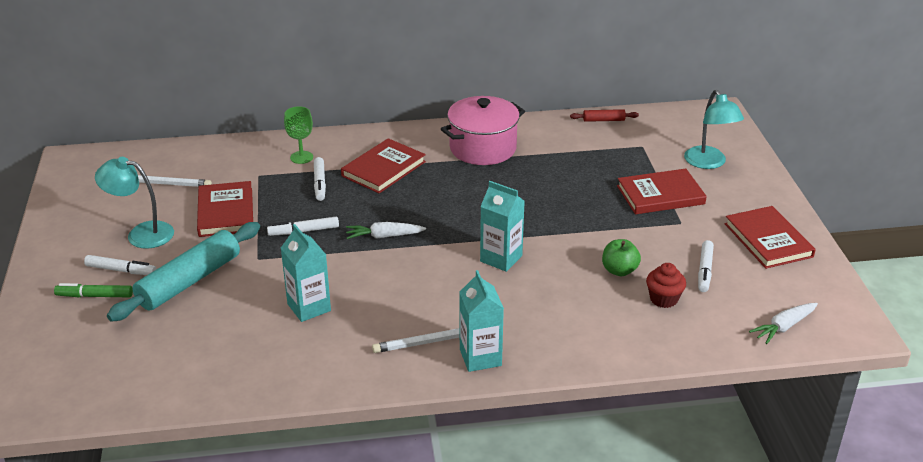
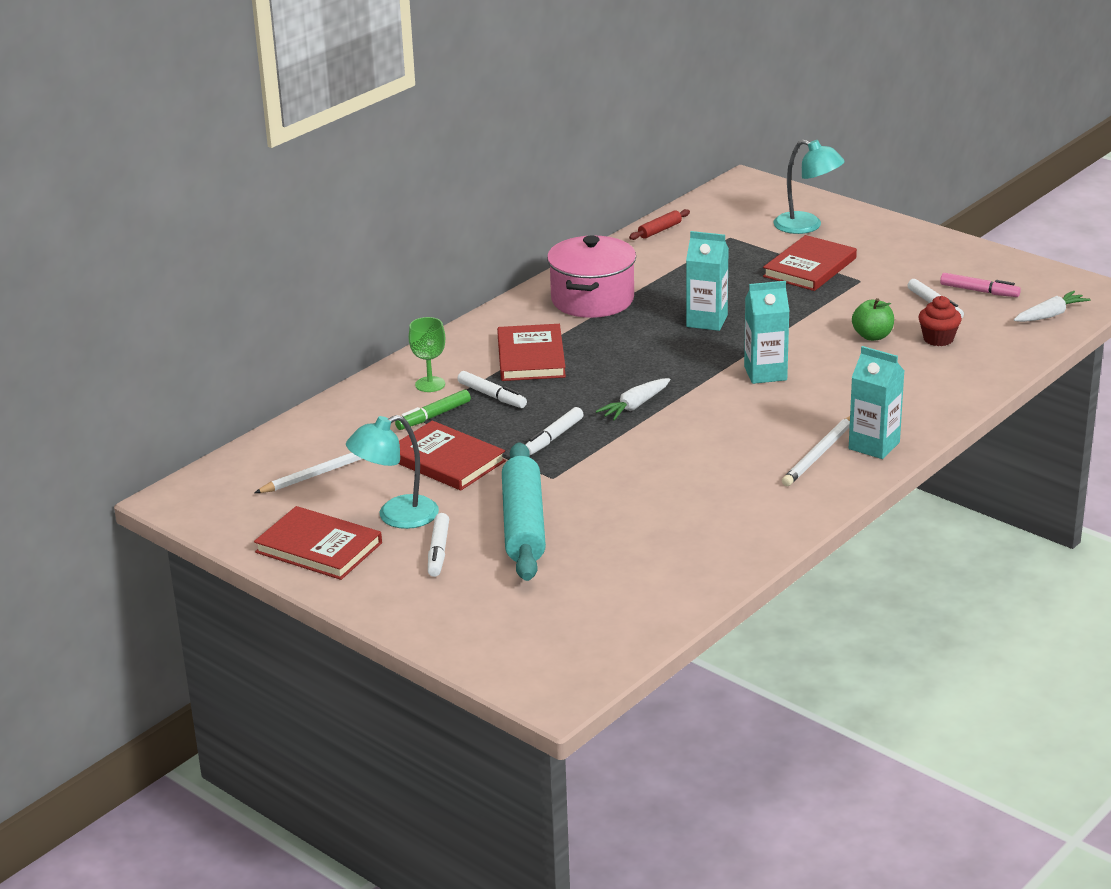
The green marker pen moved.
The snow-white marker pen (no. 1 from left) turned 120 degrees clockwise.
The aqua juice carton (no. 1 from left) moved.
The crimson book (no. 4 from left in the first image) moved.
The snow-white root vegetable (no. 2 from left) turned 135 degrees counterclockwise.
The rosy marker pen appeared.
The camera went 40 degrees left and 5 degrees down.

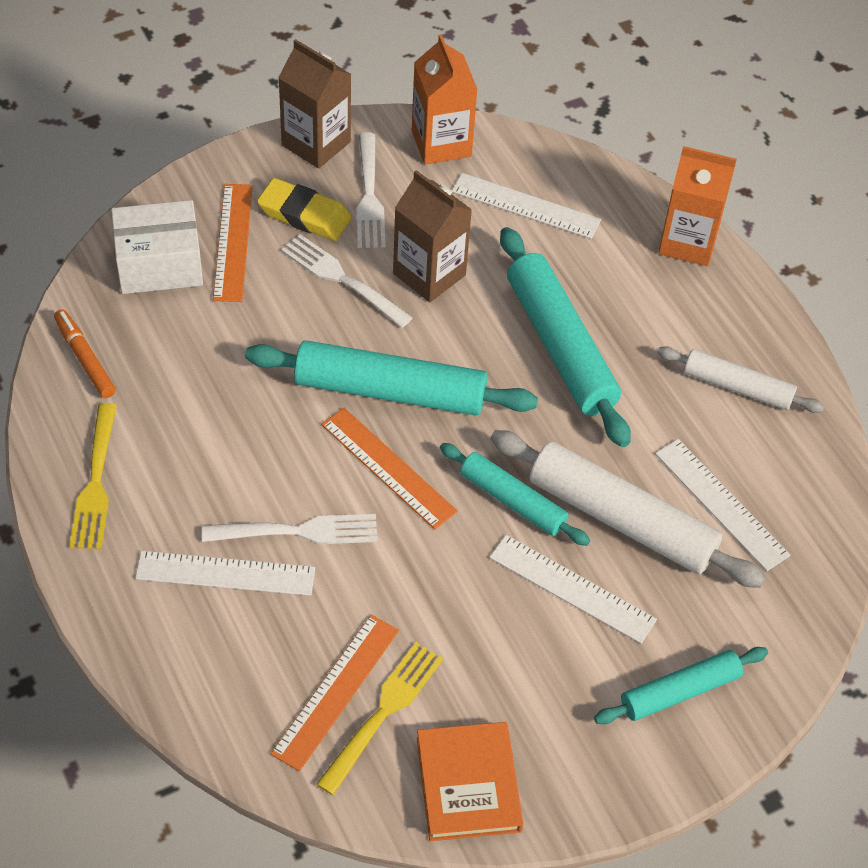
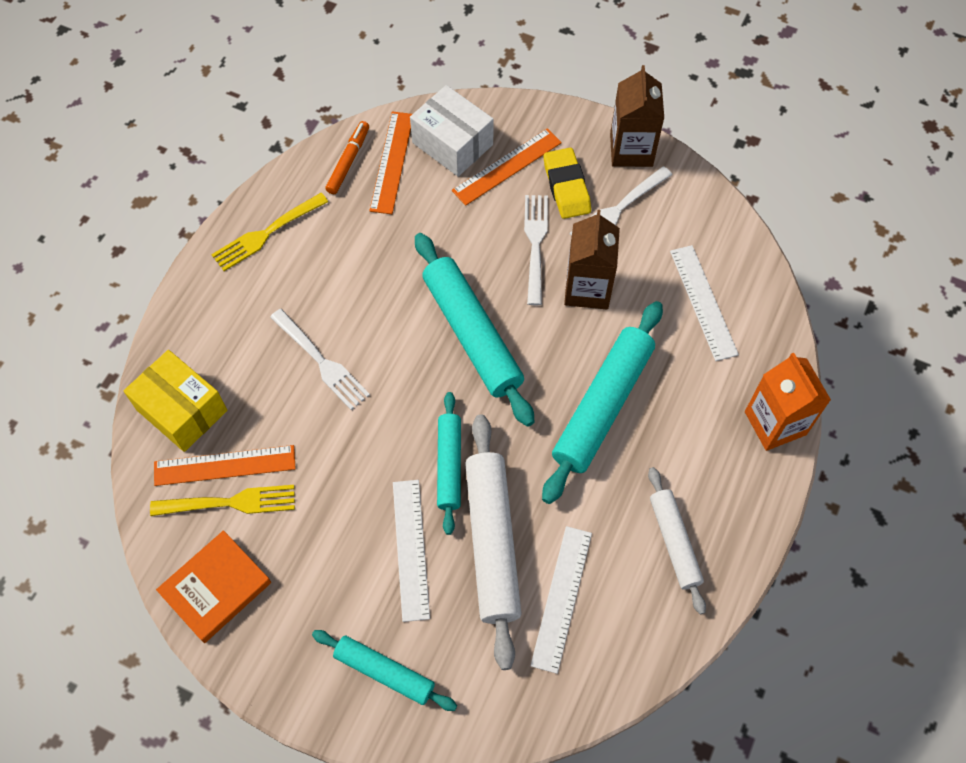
The snow-white measuring stick (no. 1 from left) disappeared.
The bright orange measuring stick (no. 3 from left in the first image) moved.
The bright orange juice carton (no. 1 from left) disappeared.
The golden parcel appeared.
The camera went 55 degrees right and 10 degrees up.

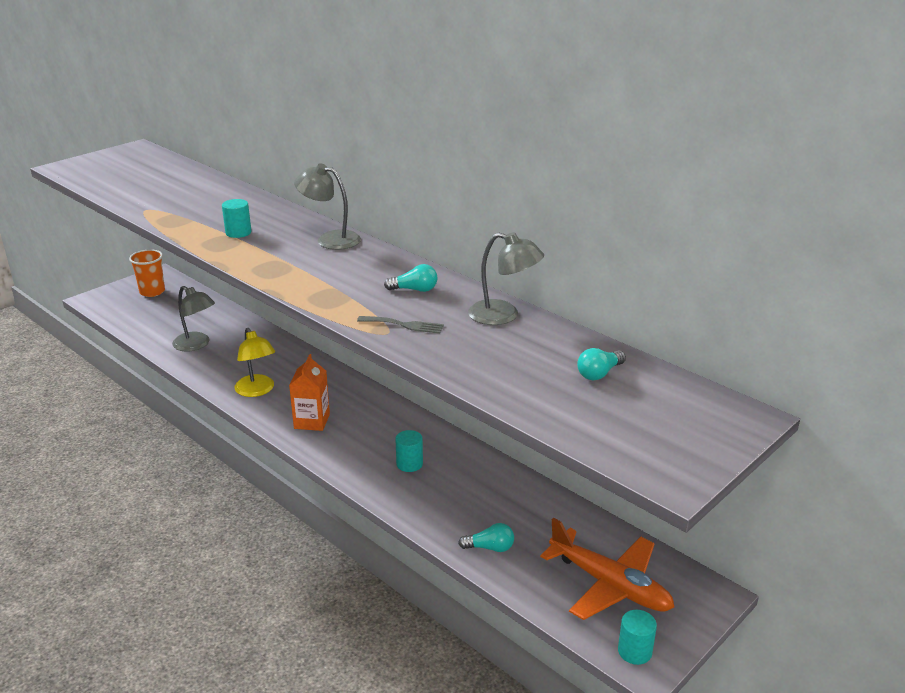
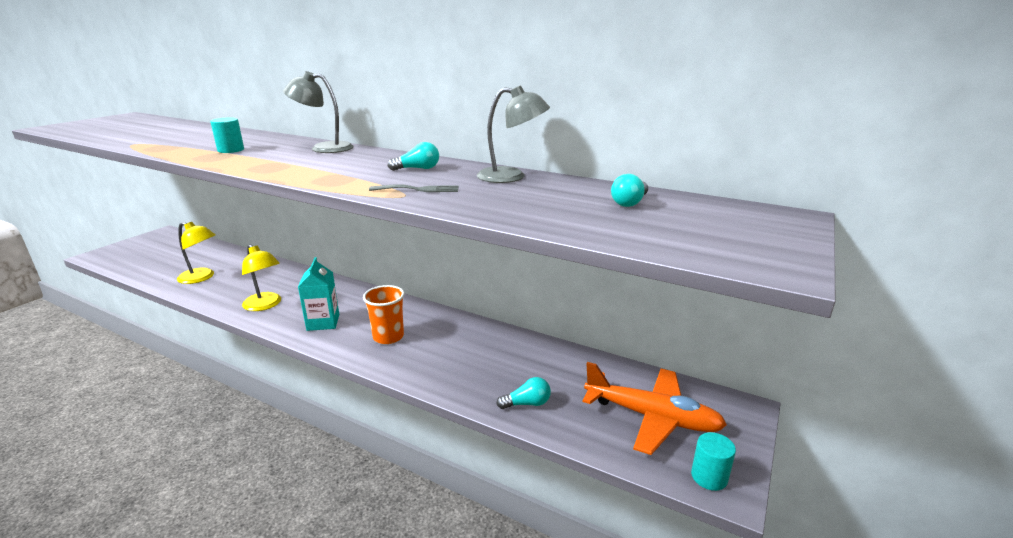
The bright orange cup moved.
The grey lamp (no. 1 from left) became the golden lamp (no. 1 from left).
The bright orange juice carton became the aqua juice carton.
The aqua solid cylinder (no. 2 from left) disappeared.
The camera went 15 degrees left and 5 degrees down.

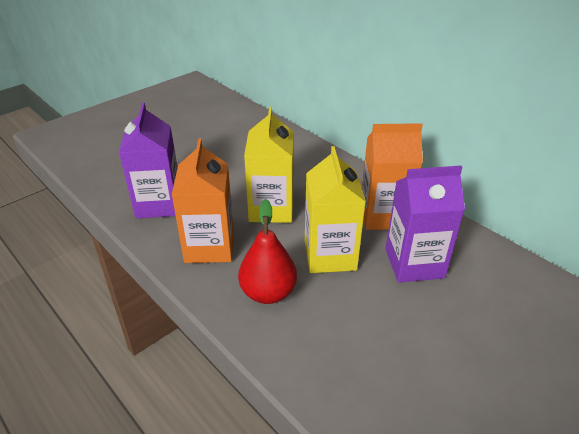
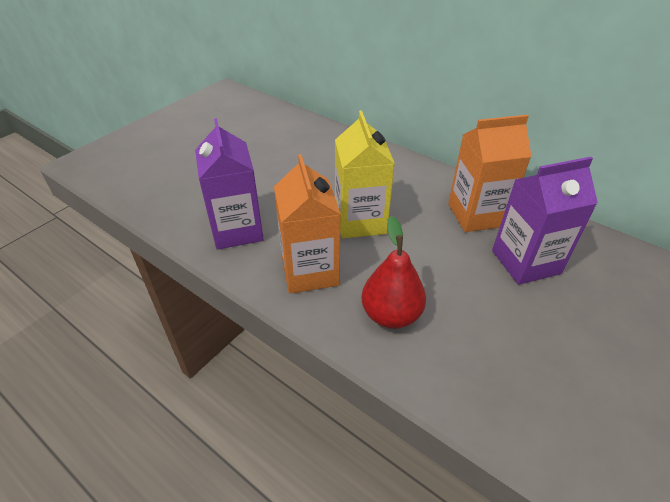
The golden juice carton (no. 2 from left) disappeared.
The camera went 10 degrees left and 5 degrees up.

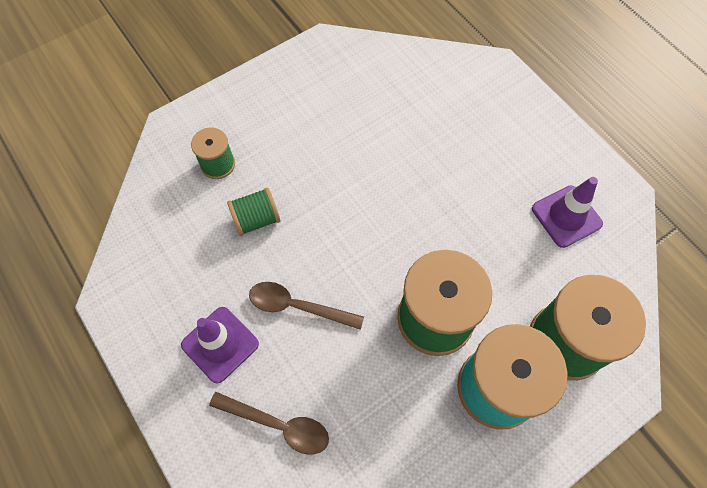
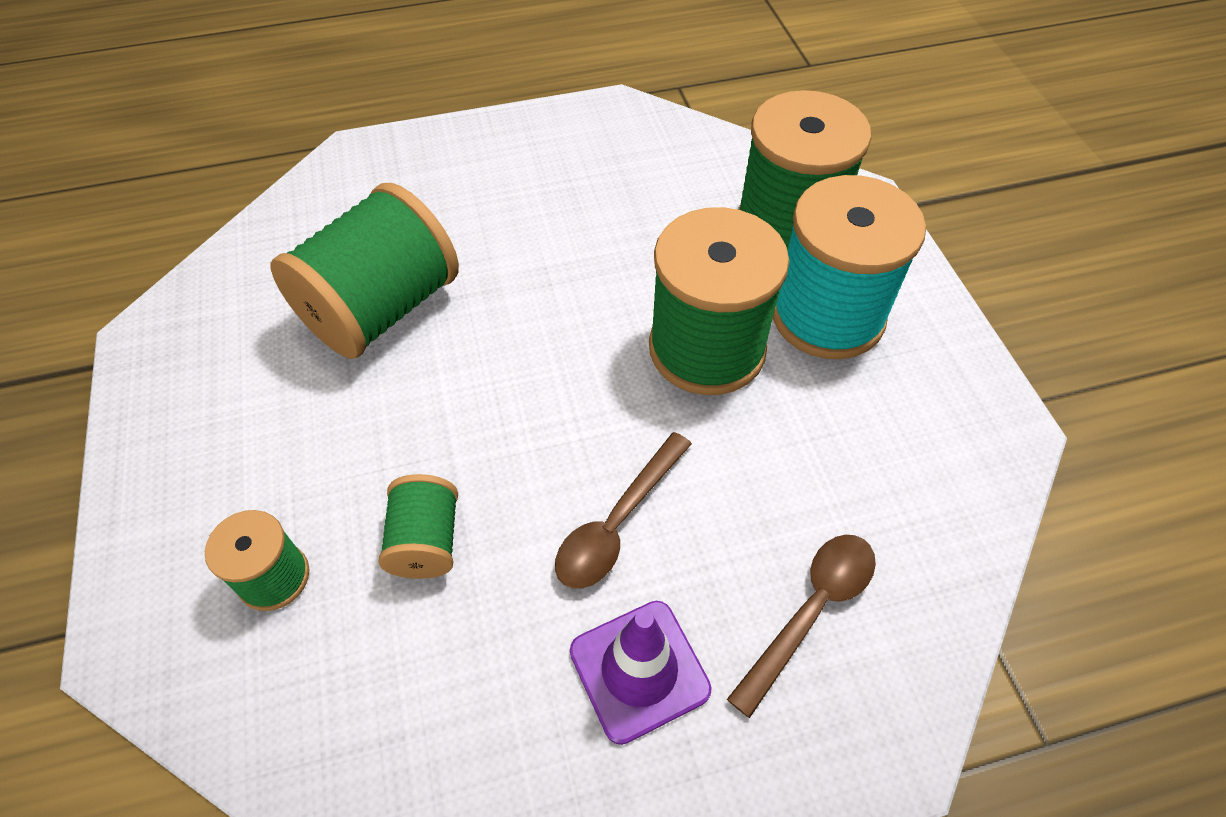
The purple safety cone (no. 2 from left) disappeared.
The green bobbin (no. 2 from left) appeared.
The camera went 70 degrees left and 10 degrees down.

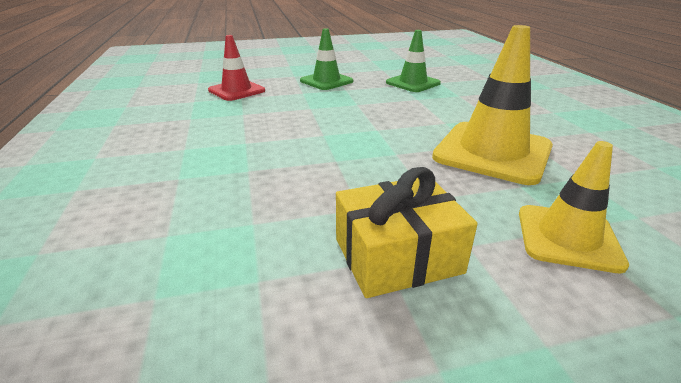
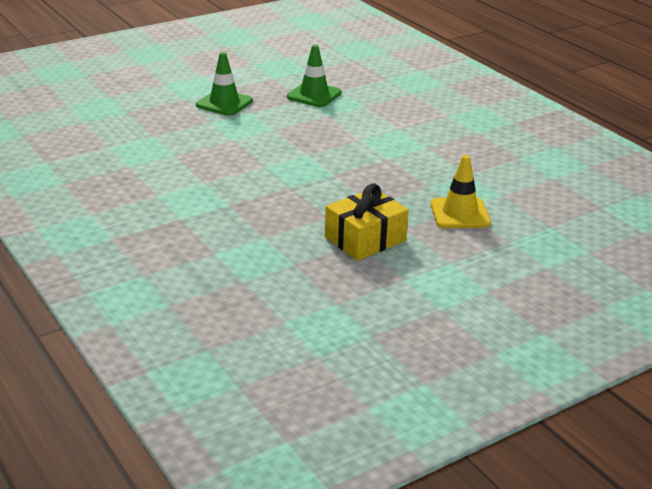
The crimson safety cone disappeared.
The golden safety cone (no. 1 from left) disappeared.
The camera went 20 degrees left and 0 degrees up.

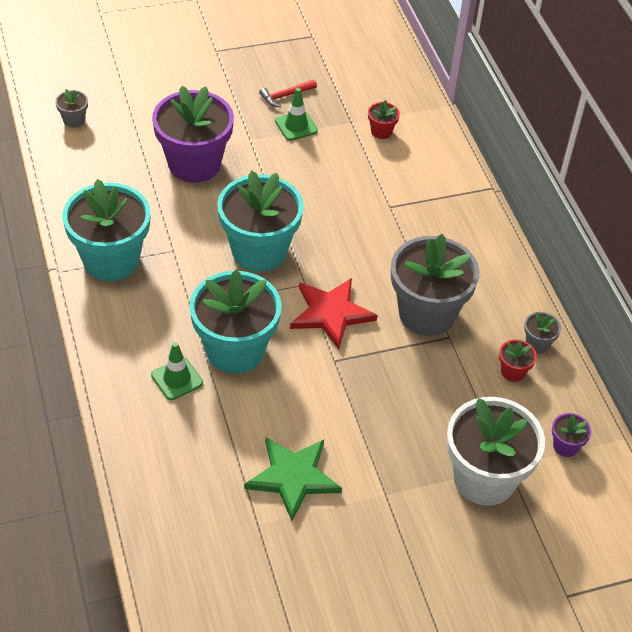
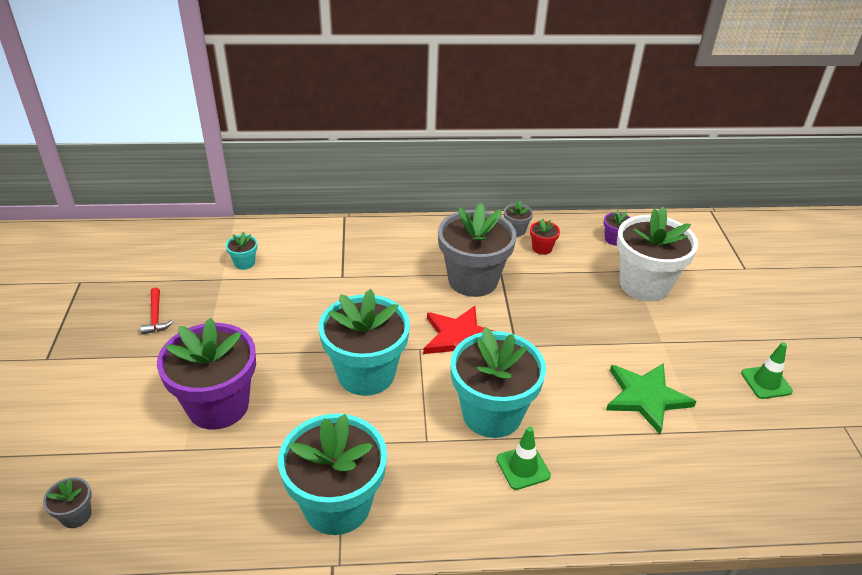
The green safety cone (no. 2 from left) moved.
The crimson plant pot (no. 1 from left) became the aqua plant pot (no. 1 from left).
The camera went 75 degrees left and 10 degrees down.

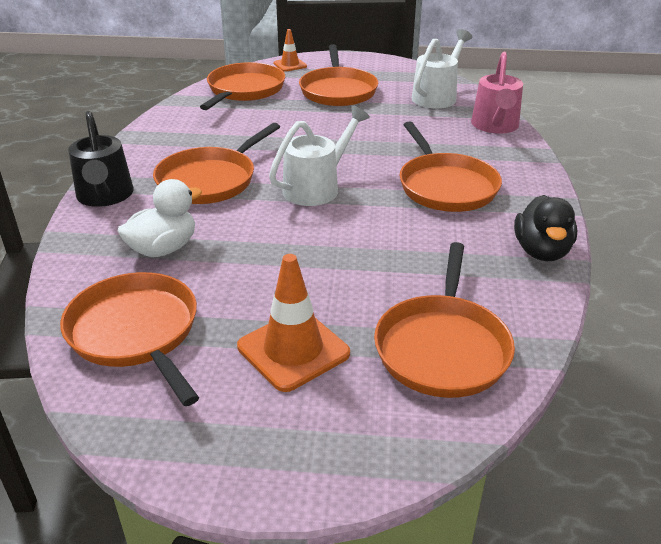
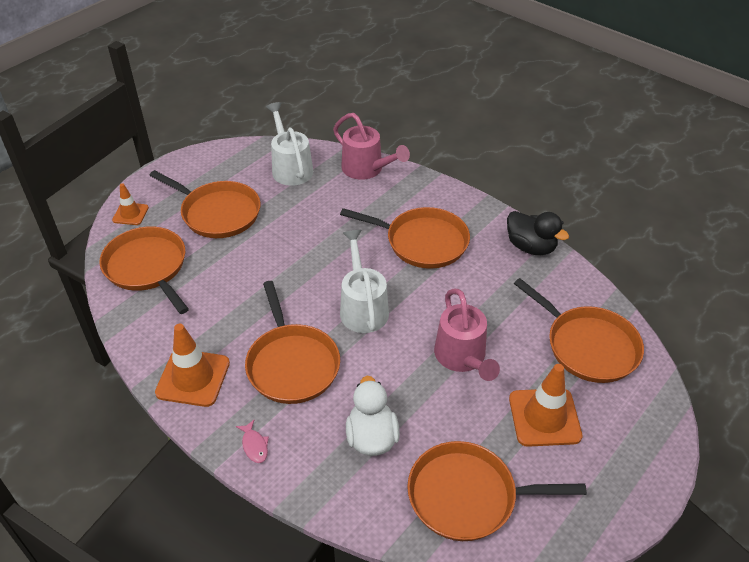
The jet-black sprinkling can was replaced by the rosy toy fish.
The bright orange safety cone (no. 2 from left) appeared.
The rosy sprinkling can (no. 2 from left) appeared.
The camera went 55 degrees left and 10 degrees up.

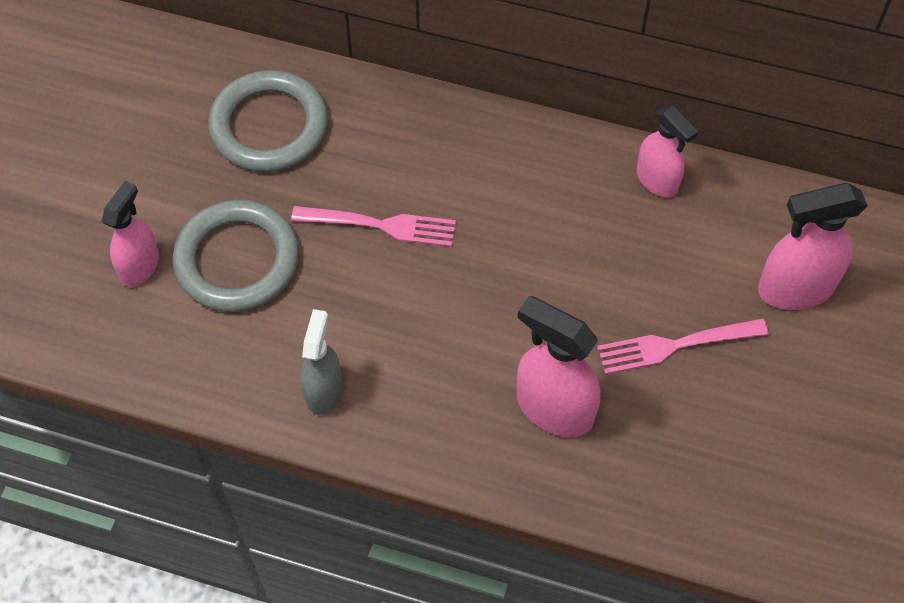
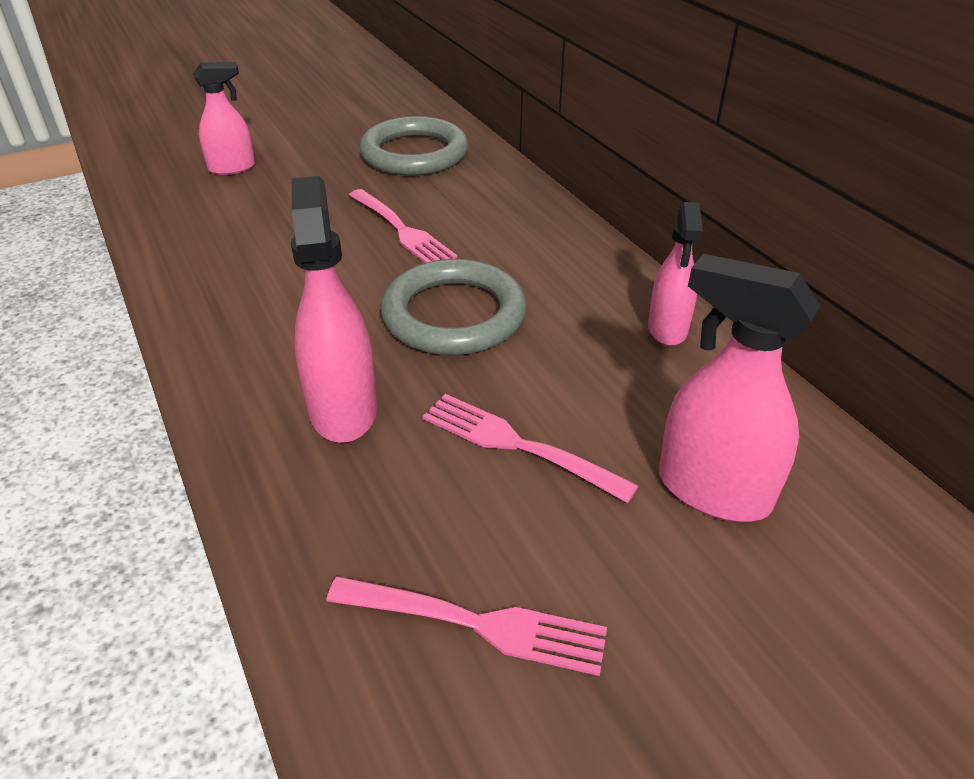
The grey ring (no. 1 from left in the first image) moved.
The grey spray bottle disappeared.
The rosy fork (no. 2 from left) appeared.
The camera went 45 degrees right and 20 degrees down.

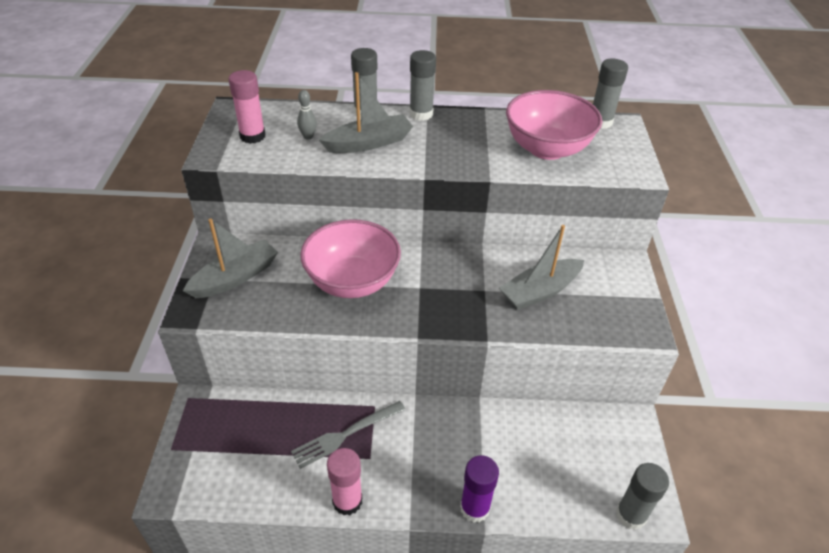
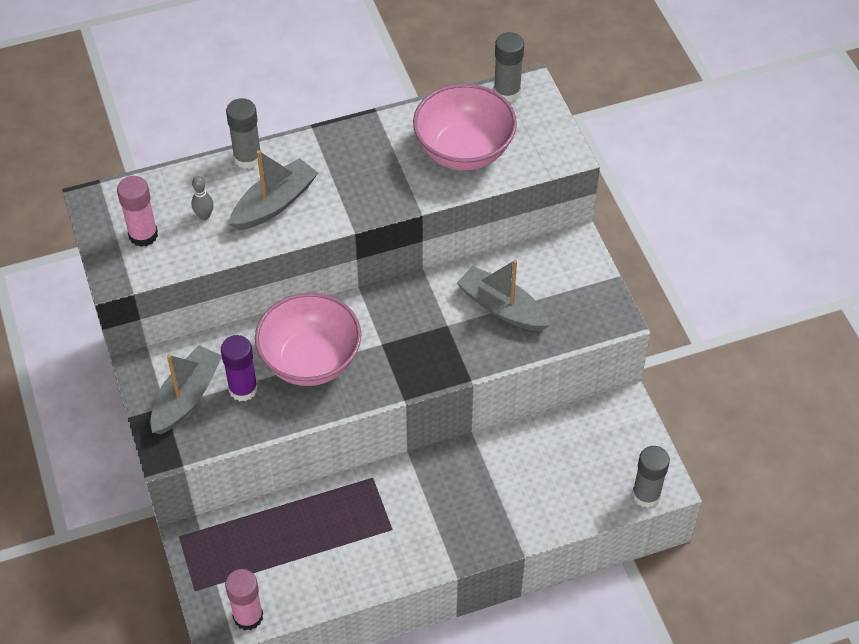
The grey fork disappeared.
The rosy stick of glue (no. 2 from left) moved.
The grey stick of glue (no. 2 from left) disappeared.
The purple stick of glue moved.
The grey boat (no. 3 from left) turned 90 degrees clockwise.
The camera went 20 degrees left and 10 degrees up.

